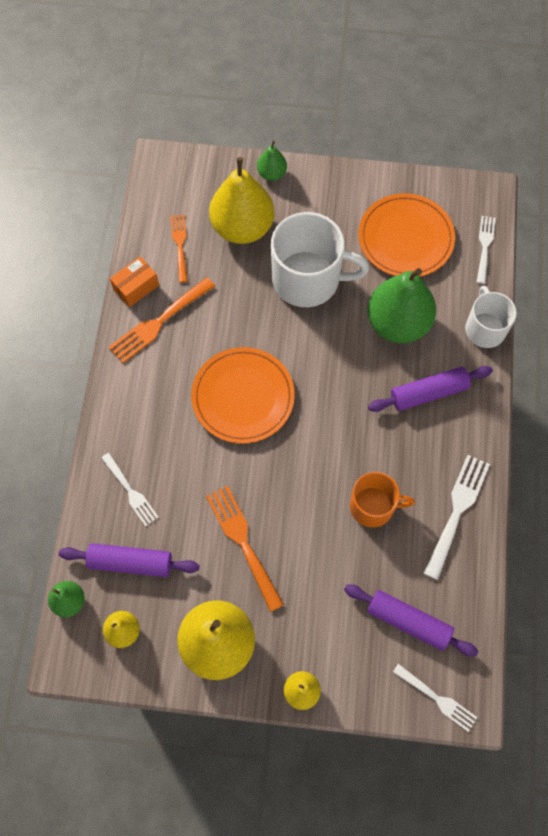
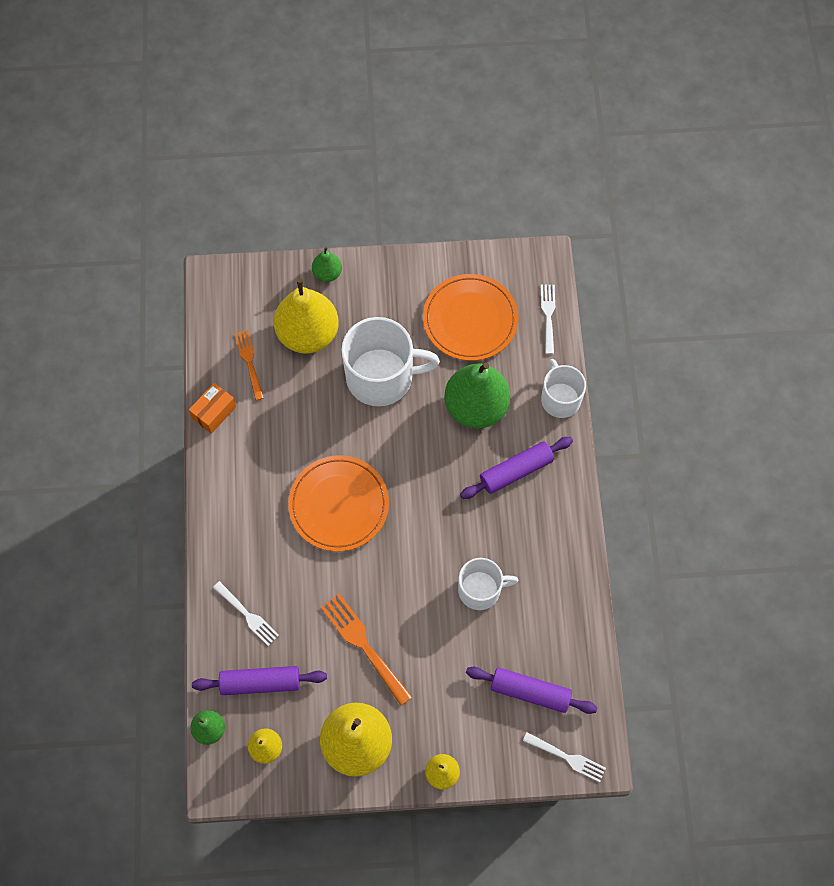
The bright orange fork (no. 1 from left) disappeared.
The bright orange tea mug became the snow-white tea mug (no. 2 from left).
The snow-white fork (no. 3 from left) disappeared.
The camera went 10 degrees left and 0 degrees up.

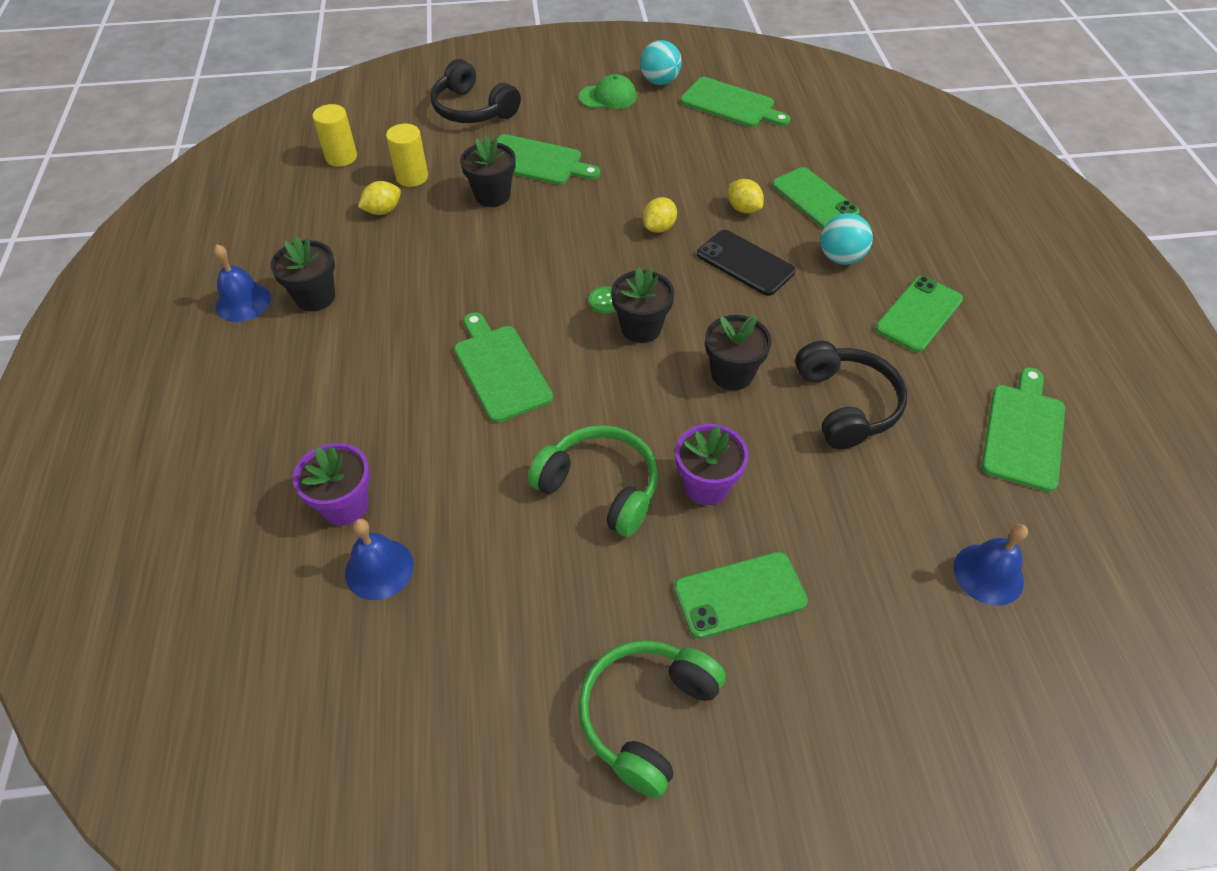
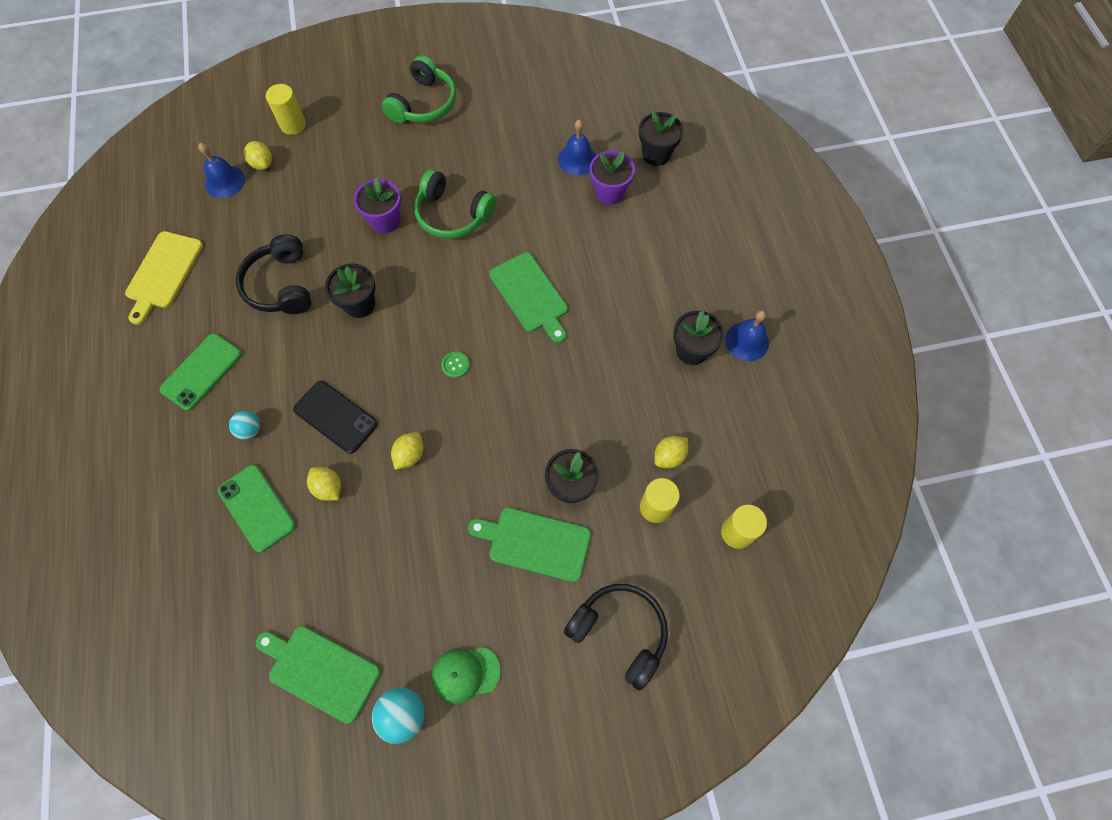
The jet-black plant pot (no. 3 from left) moved.
The green mobile phone (no. 1 from left) disappeared.
The aqua play ball (no. 2 from left in the first image) changed to 0.65 times the size.
The green chopping board (no. 4 from left) became the golden chopping board.
The golden citrus fruit (no. 1 from left) appeared.
The golden solid cylinder (no. 1 from left) appeared.
The camera went 175 degrees right and 15 degrees up.

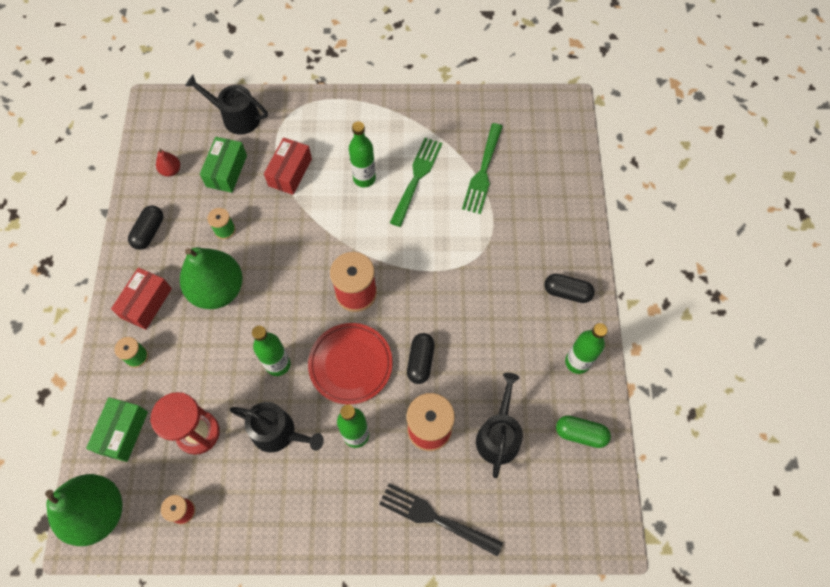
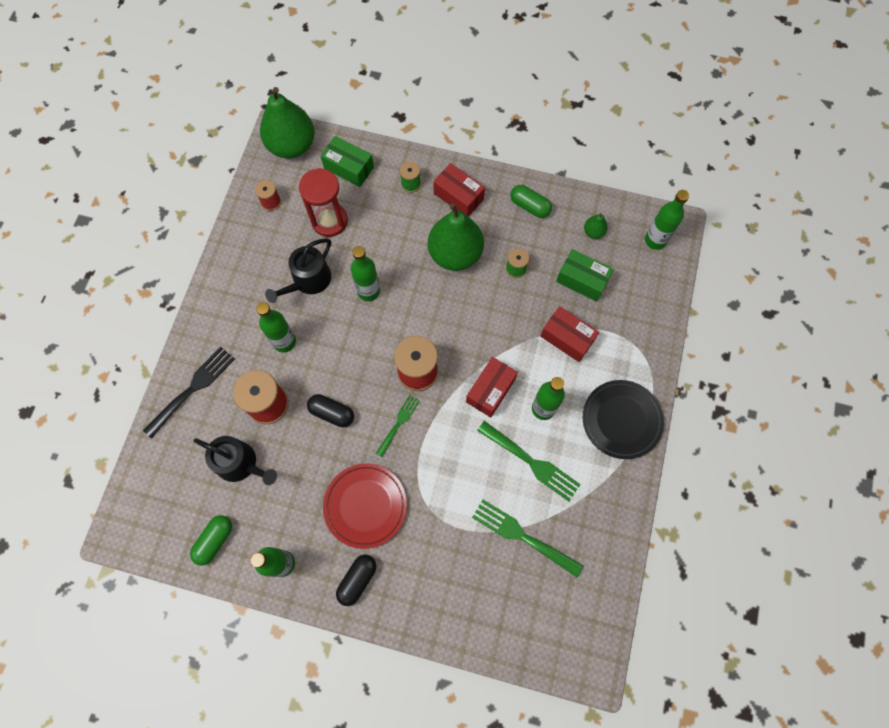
The jet-black pill (no. 1 from left) became the green pill (no. 2 from left).
The crimson toy pear became the green toy pear (no. 3 from left).
The jet-black sprinkling can (no. 1 from left) disappeared.
The crimson dinner plate moved.
The green fork (no. 1 from left) appeared.
The crimson parcel (no. 2 from left) appeared.
The jet-black dinner plate appeared.
The green bottle (no. 5 from left) appeared.
The camera went 105 degrees right and 5 degrees up.

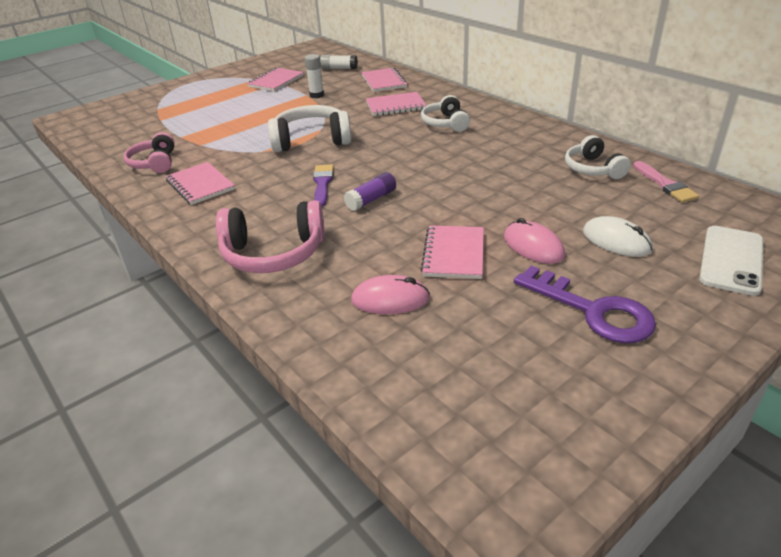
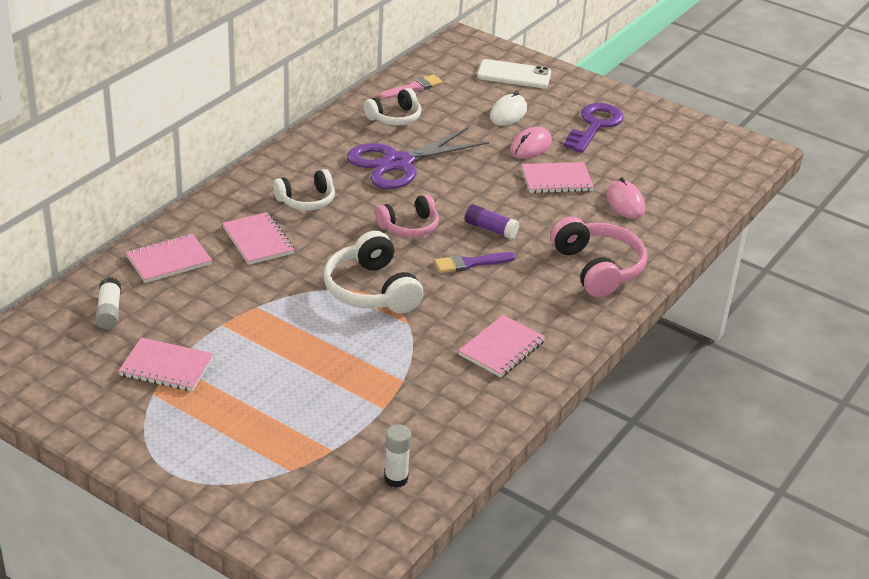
The rosy headphones (no. 1 from left) moved.
The snow-white stick of glue (no. 1 from left in the first image) moved.
The purple scissors appeared.
The camera went 110 degrees left and 0 degrees up.

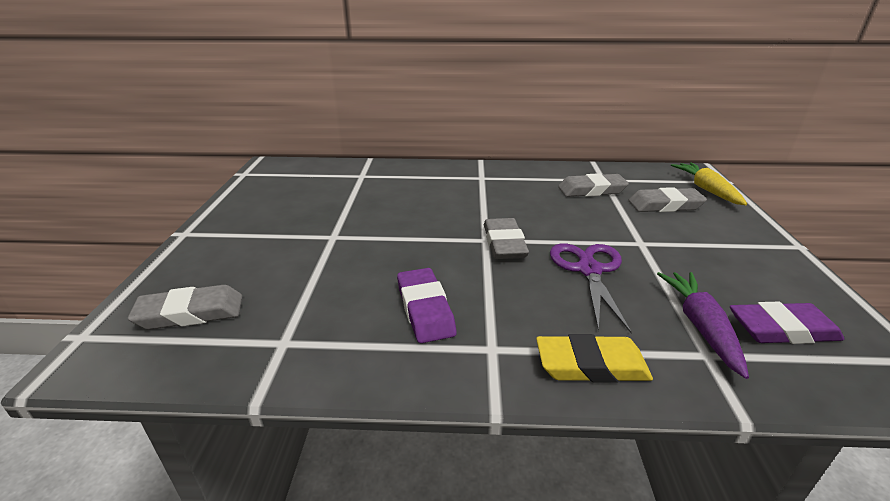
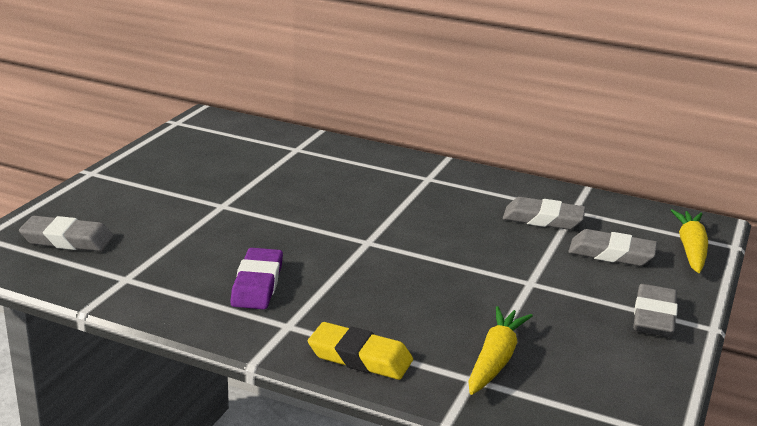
The grey gum eraser (no. 2 from left in the first image) moved.
The purple scissors disappeared.
The purple root vegetable became the golden root vegetable (no. 1 from left).
The purple gum eraser (no. 2 from left) disappeared.
The camera went 20 degrees right and 5 degrees down.

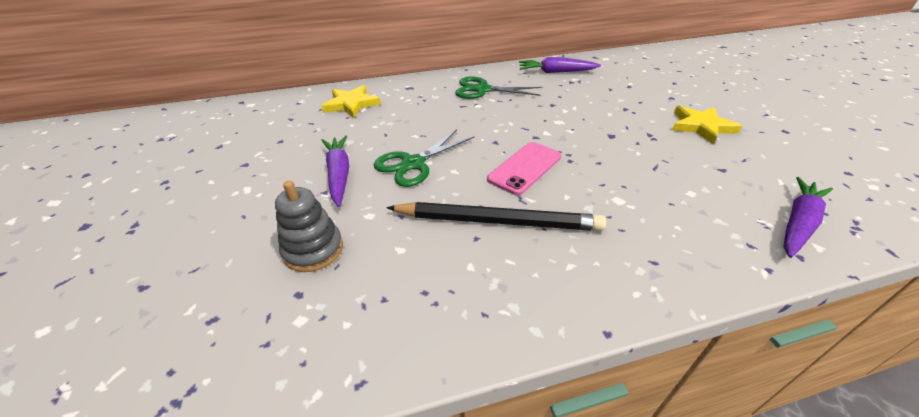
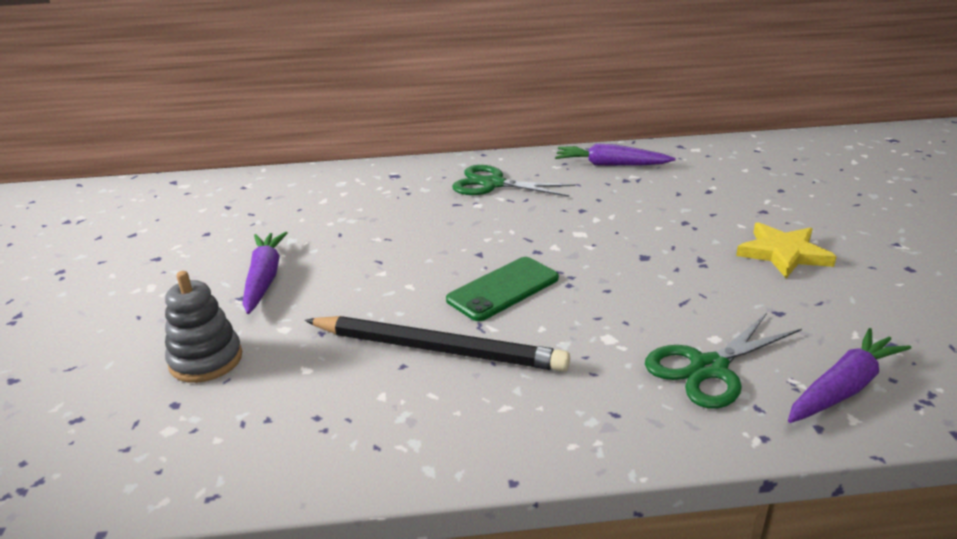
The golden star shape (no. 1 from left) disappeared.
The green scissors (no. 1 from left in the first image) moved.
The rosy mobile phone became the green mobile phone.
The camera went 10 degrees right and 10 degrees down.

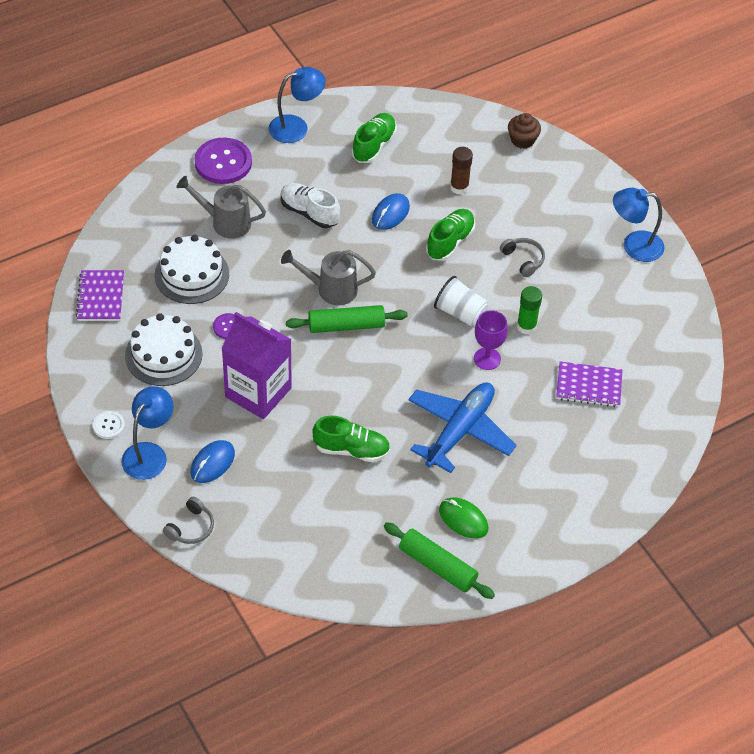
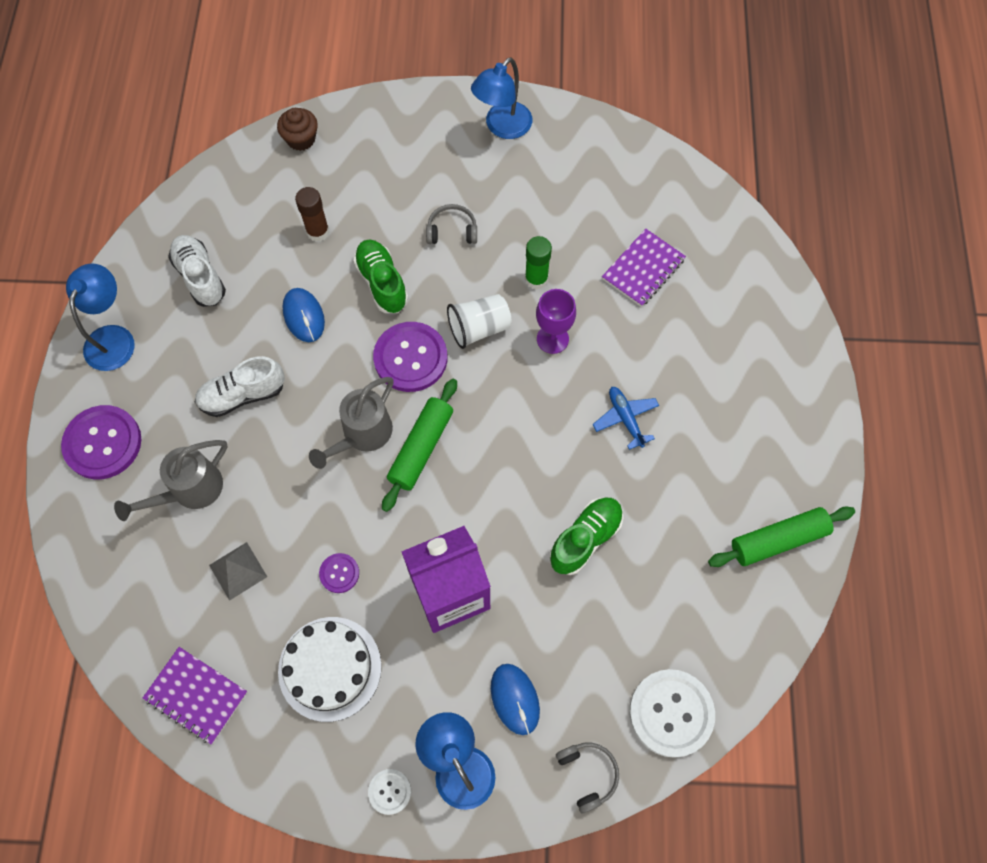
The snow-white cake (no. 2 from left) was replaced by the grey pyramid shape.
The green lace-up shoe (no. 2 from left) became the snow-white lace-up shoe (no. 1 from left).
The royal blue plane changed to 0.50 times the size.
The green mouse disappeared.
The purple sewing button (no. 3 from left) appeared.
The snow-white sewing button (no. 2 from left) appeared.
The camera went 55 degrees left and 15 degrees up.

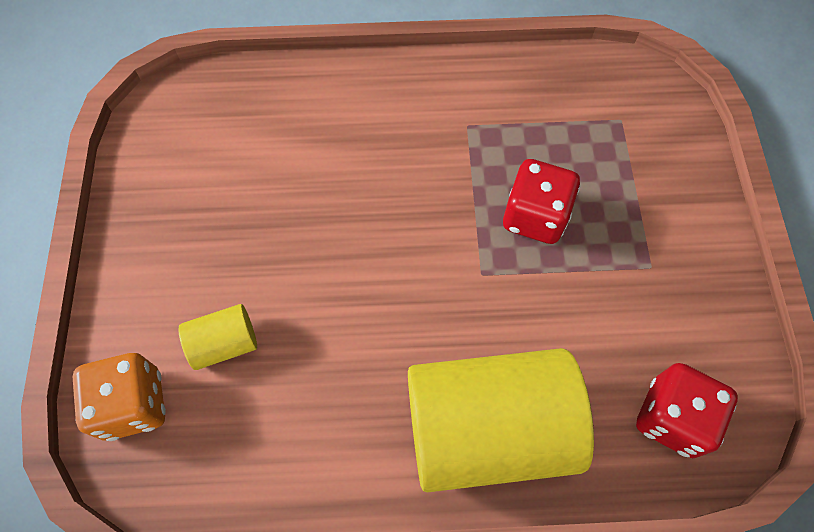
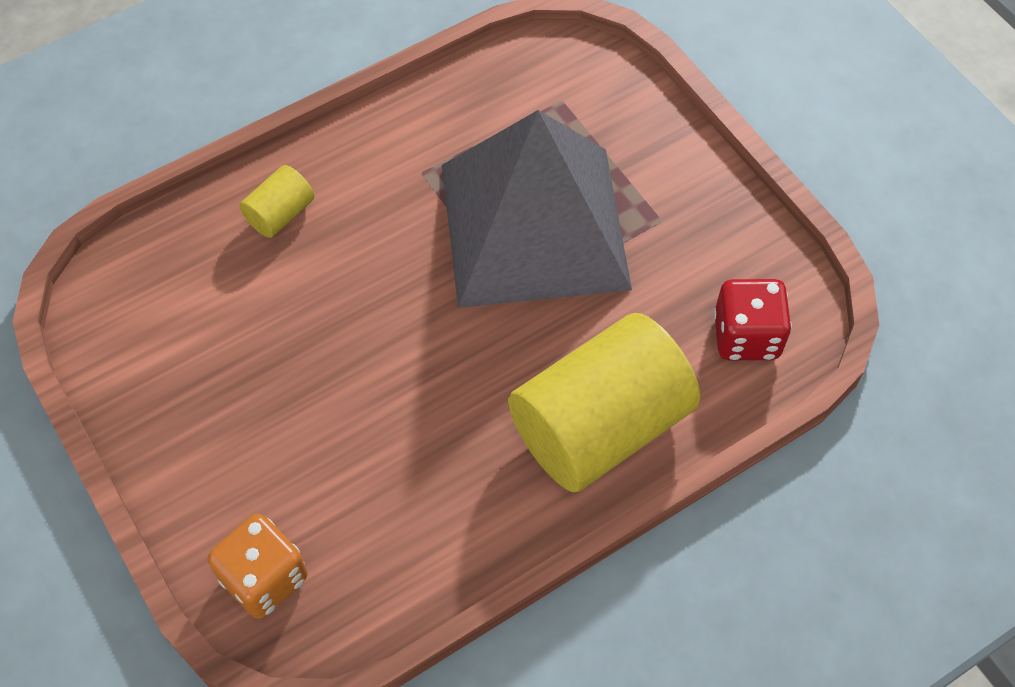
The golden solid cylinder (no. 1 from left) moved.
The crimson dice (no. 1 from left) was replaced by the grey pyramid shape.
The camera went 30 degrees left and 5 degrees down.

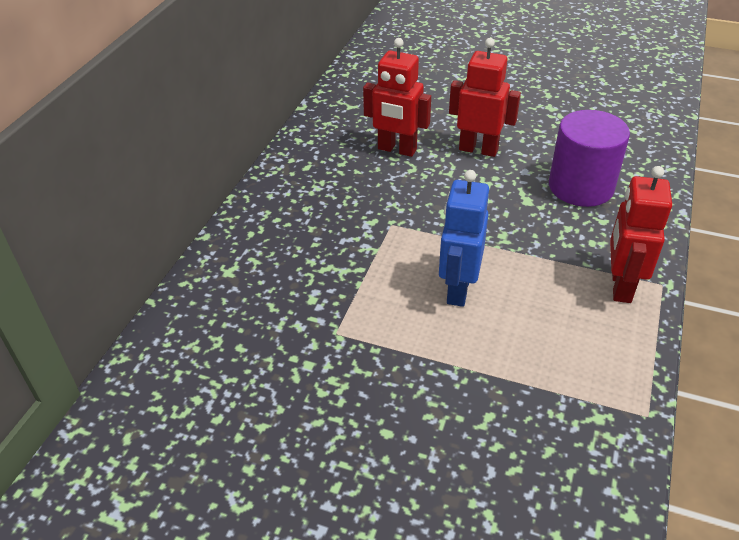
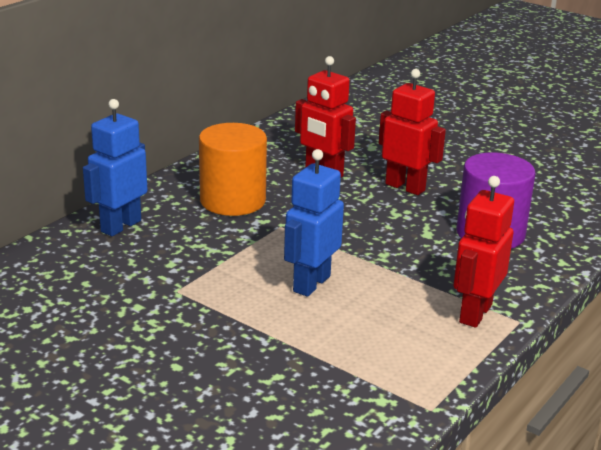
The royal blue robot (no. 1 from left) appeared.
The bright orange solid cylinder appeared.
The camera went 15 degrees right and 15 degrees down.

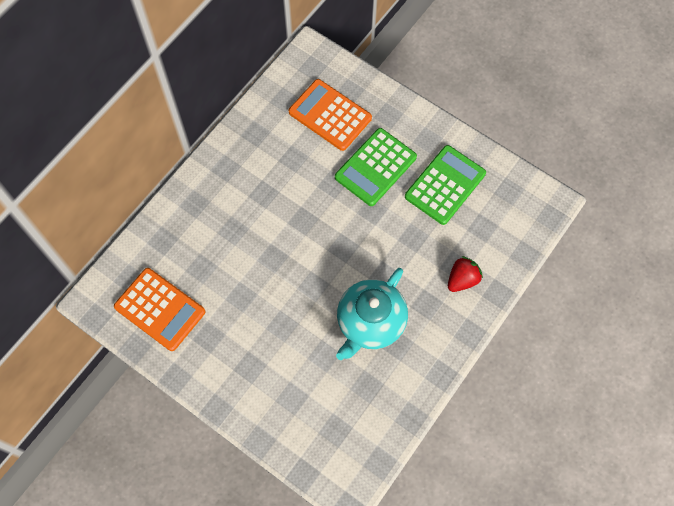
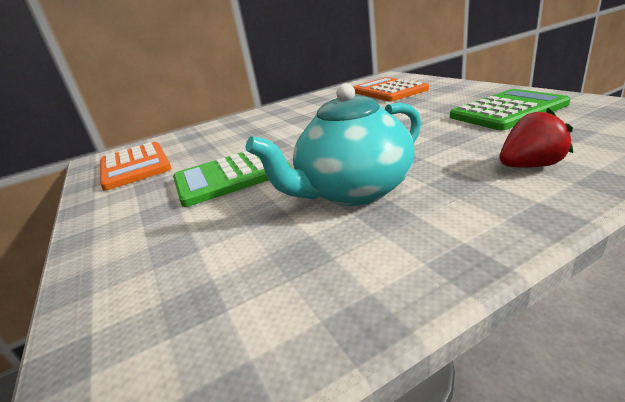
The green adding machine (no. 1 from left) moved.
The camera went 30 degrees right and 40 degrees down.

